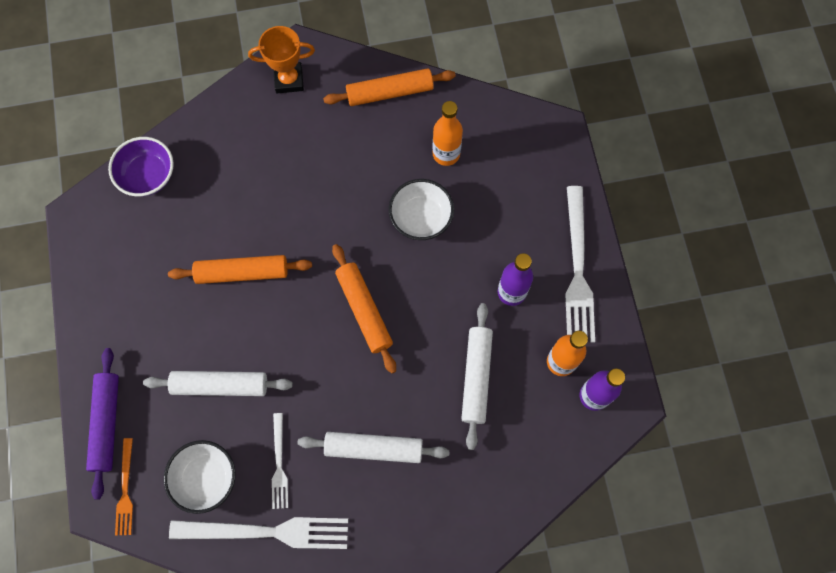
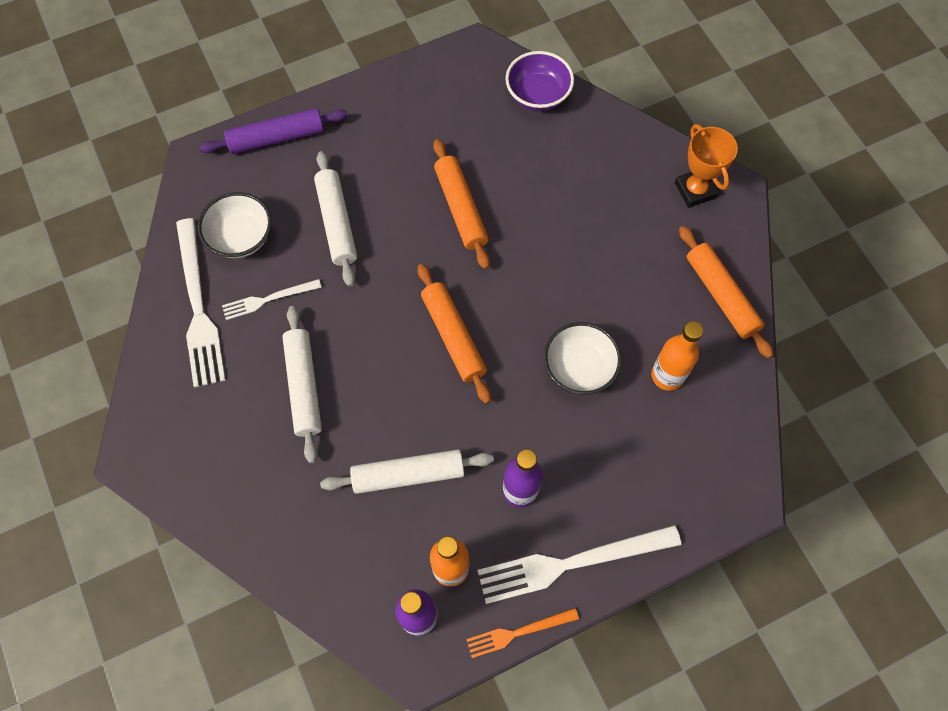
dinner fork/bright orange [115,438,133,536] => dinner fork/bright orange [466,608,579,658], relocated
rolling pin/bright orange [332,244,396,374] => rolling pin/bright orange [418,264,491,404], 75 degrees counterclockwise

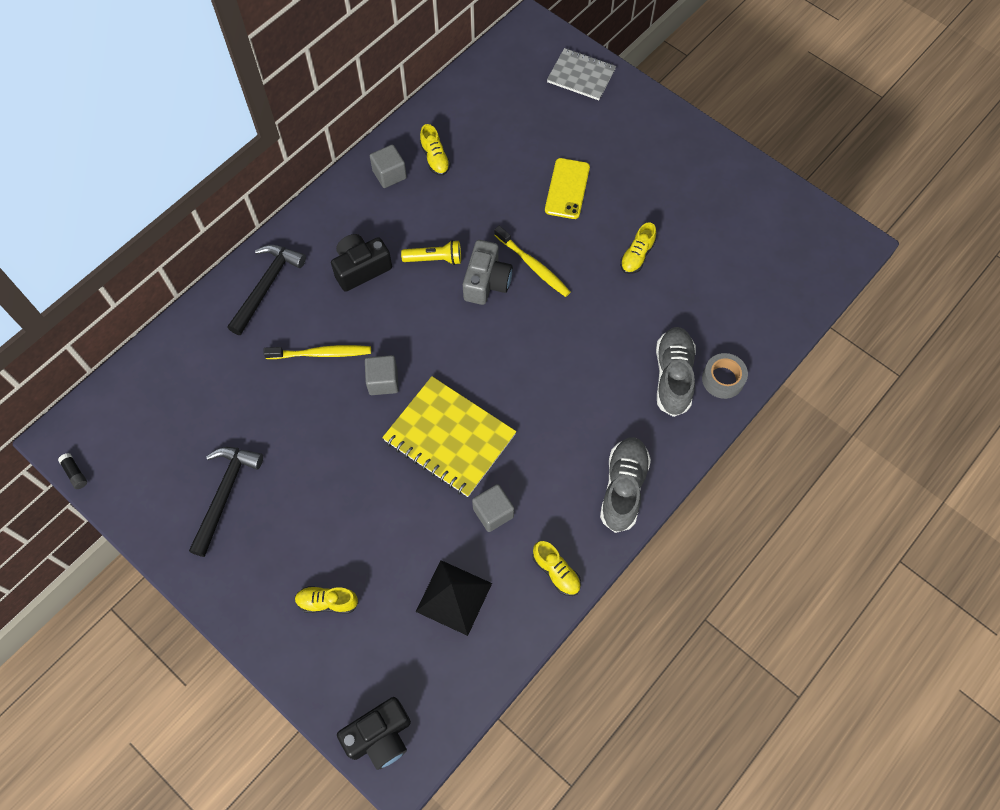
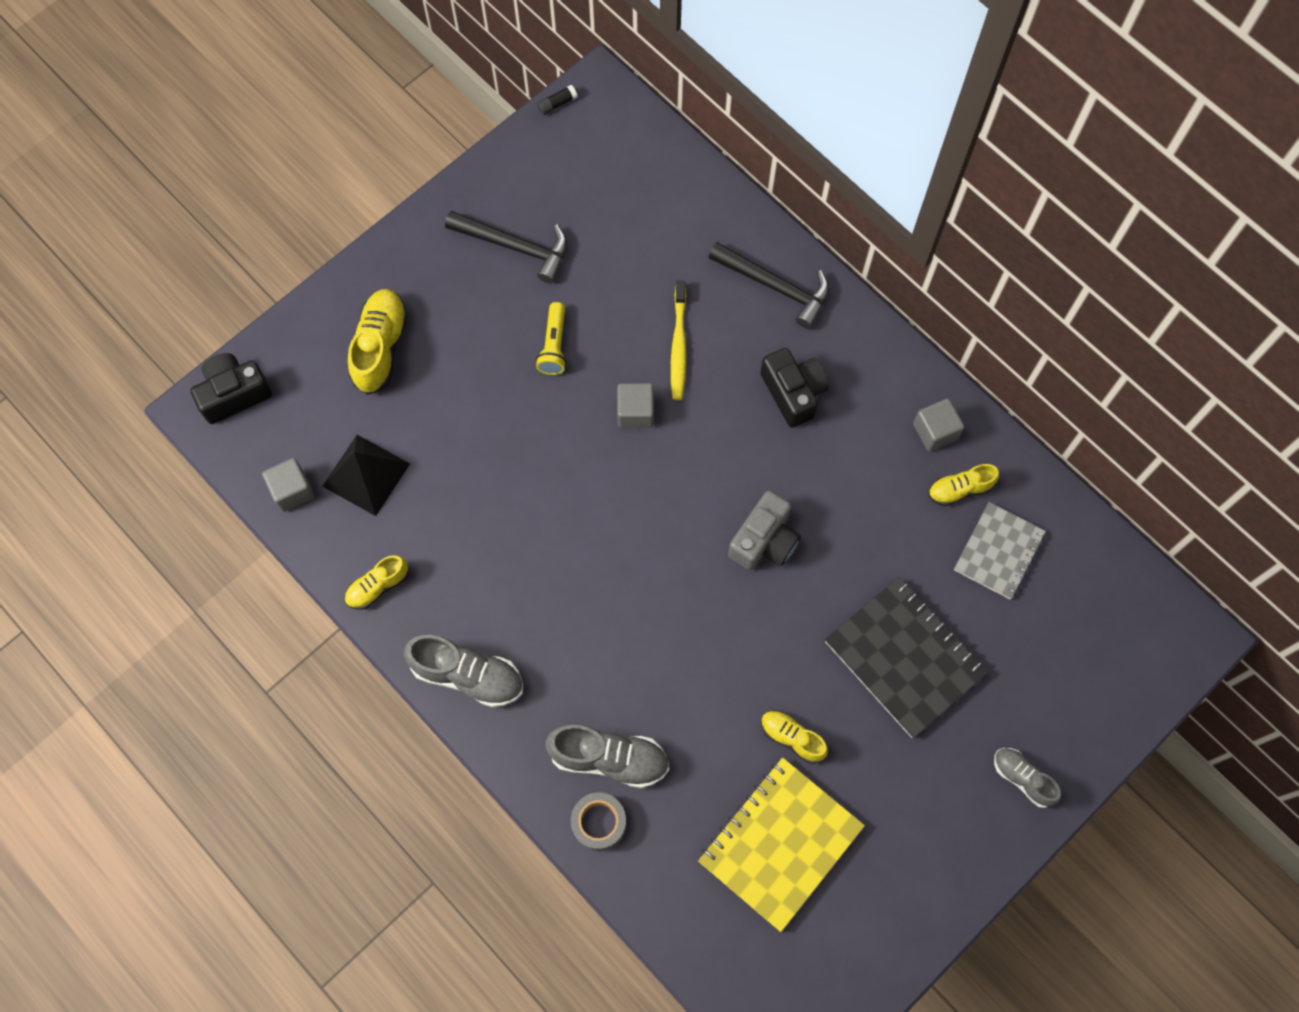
tooth brush/golden [494,226,571,297] => nothing
nothing => lace-up shoe/ash-grey [994,748,1061,808]
exercise book/golden [382,376,516,497] => exercise book/golden [698,758,865,932], relocated
pocket torch/golden [401,240,461,265] => pocket torch/golden [536,302,567,375], relocated
block/ash-grey [472,484,514,532] => block/ash-grey [262,458,315,512], relocated
exercise book/ash-grey [547,48,616,100] => exercise book/ash-grey [954,502,1046,599], relocated
phone/golden [545,158,590,219] => exercise book/black [825,577,988,738]
photo camera/black [337,697,411,770] => photo camera/black [191,353,272,424], 90 degrees clockwise
photo camera/ash-grey [463,240,513,305] => photo camera/ash-grey [728,491,801,570], 75 degrees counterclockwise
lace-up shoe/golden [295,586,359,613] => lace-up shoe/golden [348,289,408,395], x1.65

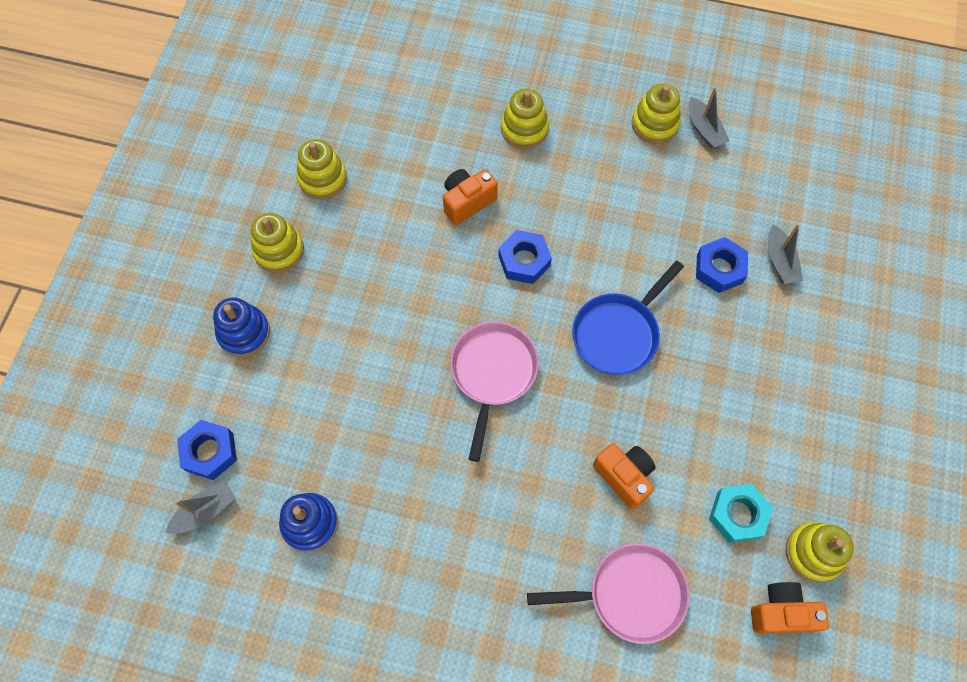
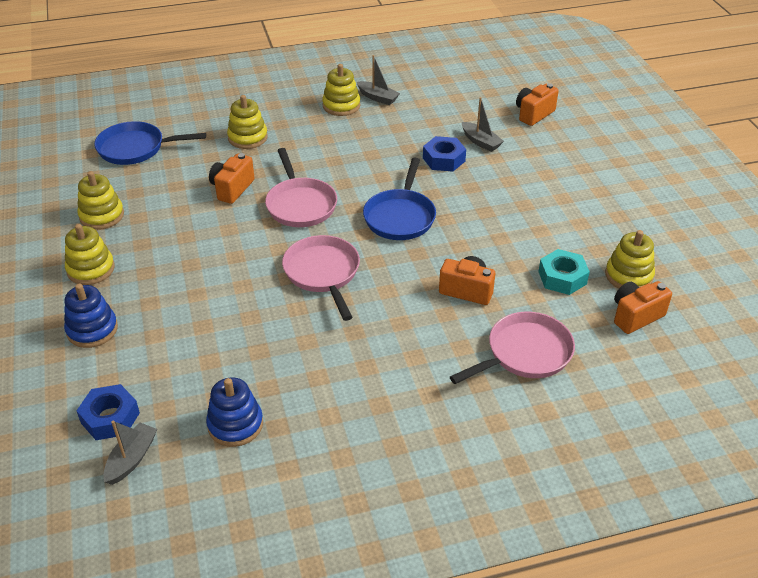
nothing => skillet/cobalt [94,121,206,165]
nothing => photo camera/bright orange [516,83,559,126]
nut/cobalt [498,230,552,284] => skillet/pink [265,148,337,227]

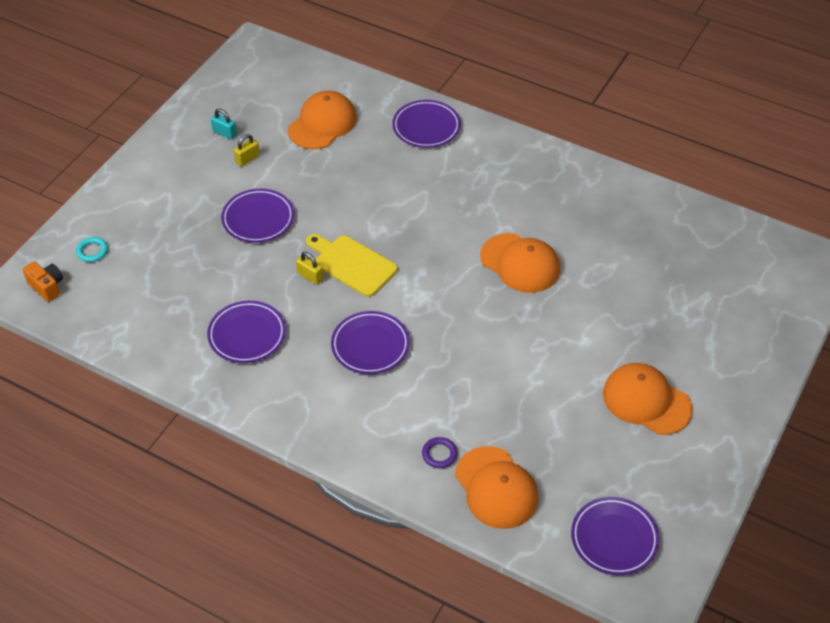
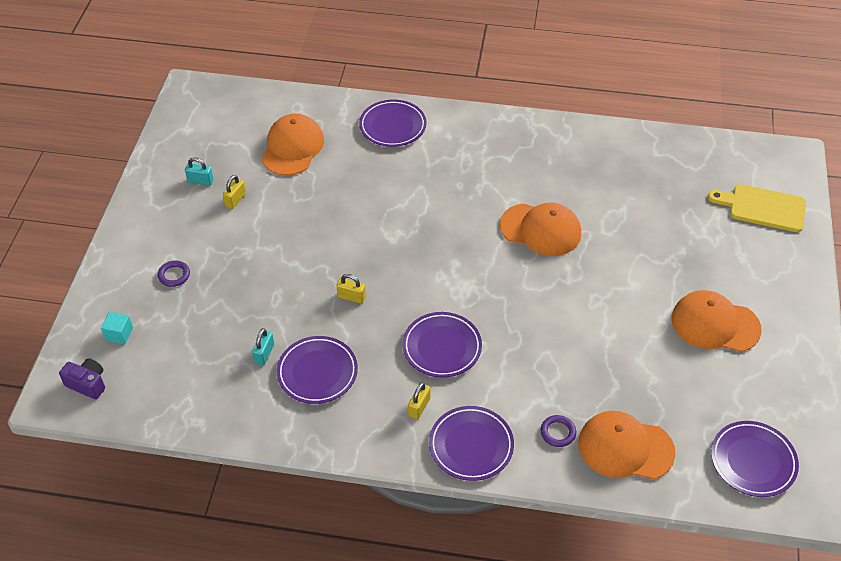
nothing => ring/violet [158,261,190,287]
nothing => small lock/aqua [252,328,274,365]
nothing => small lock/golden [408,382,431,419]
dinner plate/violet [221,189,294,243] => dinner plate/violet [429,406,514,481], relocated
cutting board/golden [306,234,397,297] => cutting board/golden [708,184,806,232], relocated
ring/aqua [76,237,108,262] => block/aqua [101,312,133,344]
photo camera/bright orange [23,261,63,302] => photo camera/violet [59,358,105,399]
peaked cap/bright orange [455,446,539,529] => peaked cap/bright orange [578,411,675,480], 150 degrees clockwise

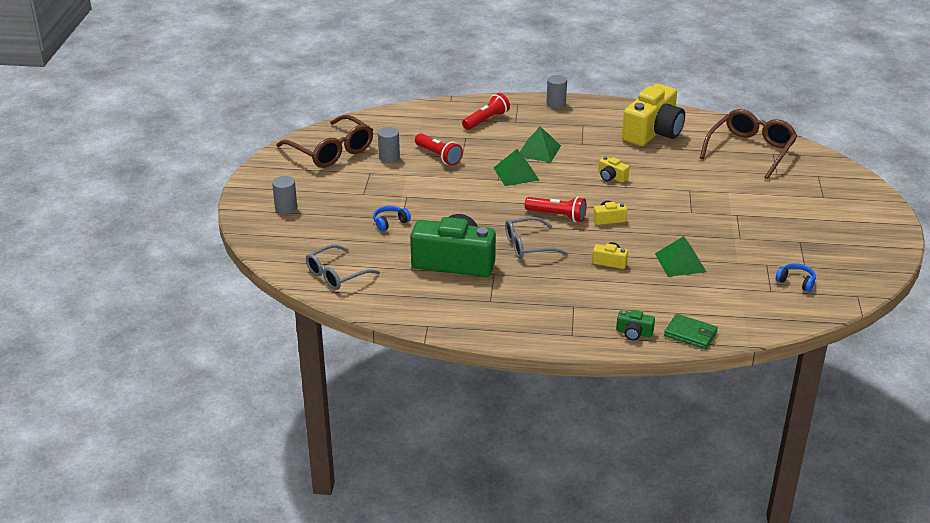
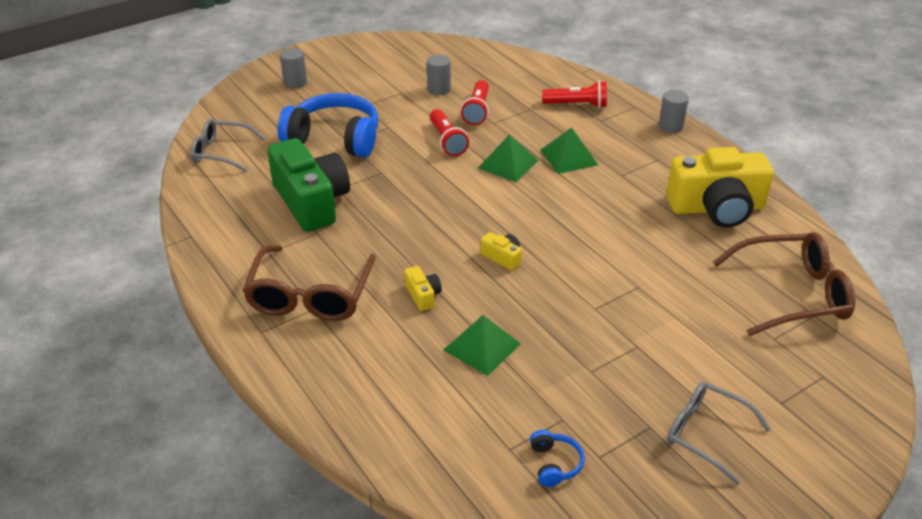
photo camera/golden [598,156,629,183] => nothing
photo camera/green [616,310,655,340] => nothing
billfold/green [664,314,718,349] => nothing
eyeglasses/brown [276,115,373,168] => eyeglasses/brown [242,245,376,321], relocated
eyeglasses/ash-grey [505,217,569,259] => eyeglasses/ash-grey [667,382,771,485], relocated
pocket torch/crimson [525,197,587,222] => pocket torch/crimson [430,109,469,156], relocated
headphones/cobalt [373,206,411,231] => headphones/cobalt [277,93,378,158], x2.41

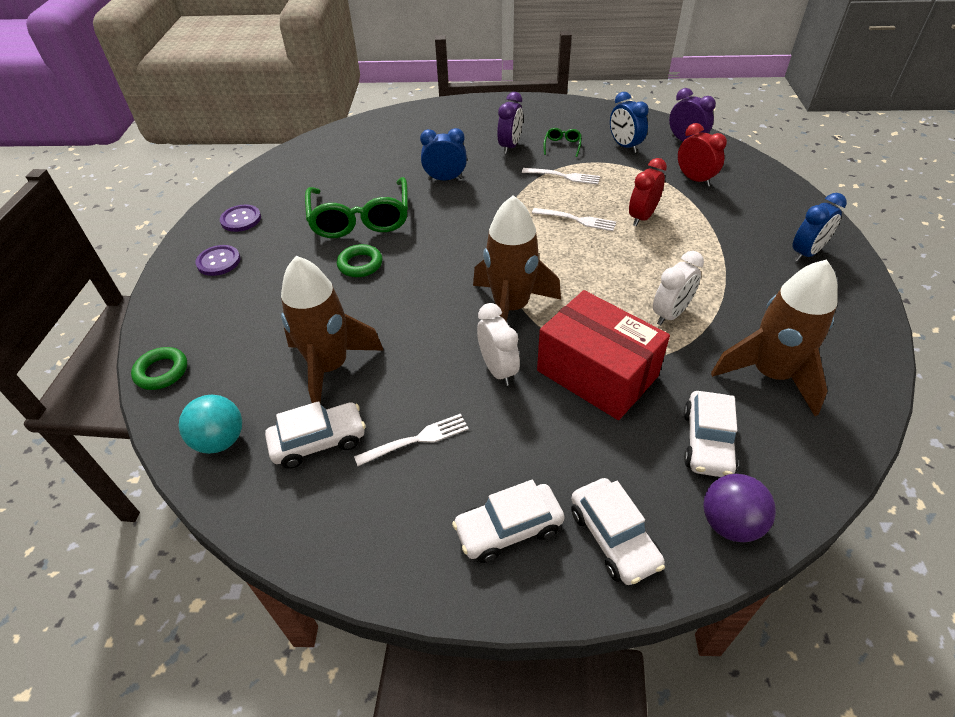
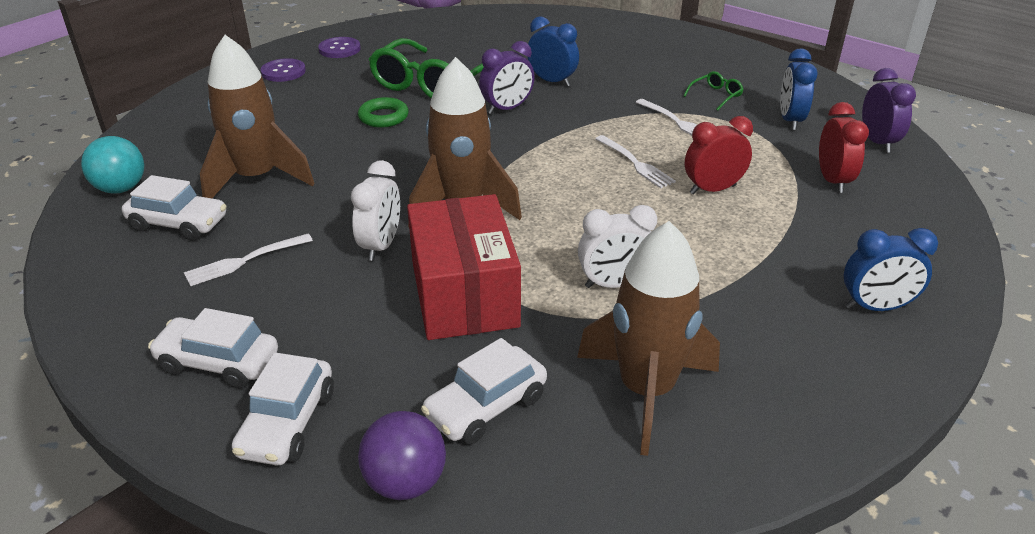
ring/green [131,347,187,390] => nothing
clock/violet [497,92,523,154] => clock/violet [479,41,535,114], relocated
dinner fork/snow-white [354,414,469,466] => dinner fork/snow-white [184,234,313,286], 135 degrees clockwise

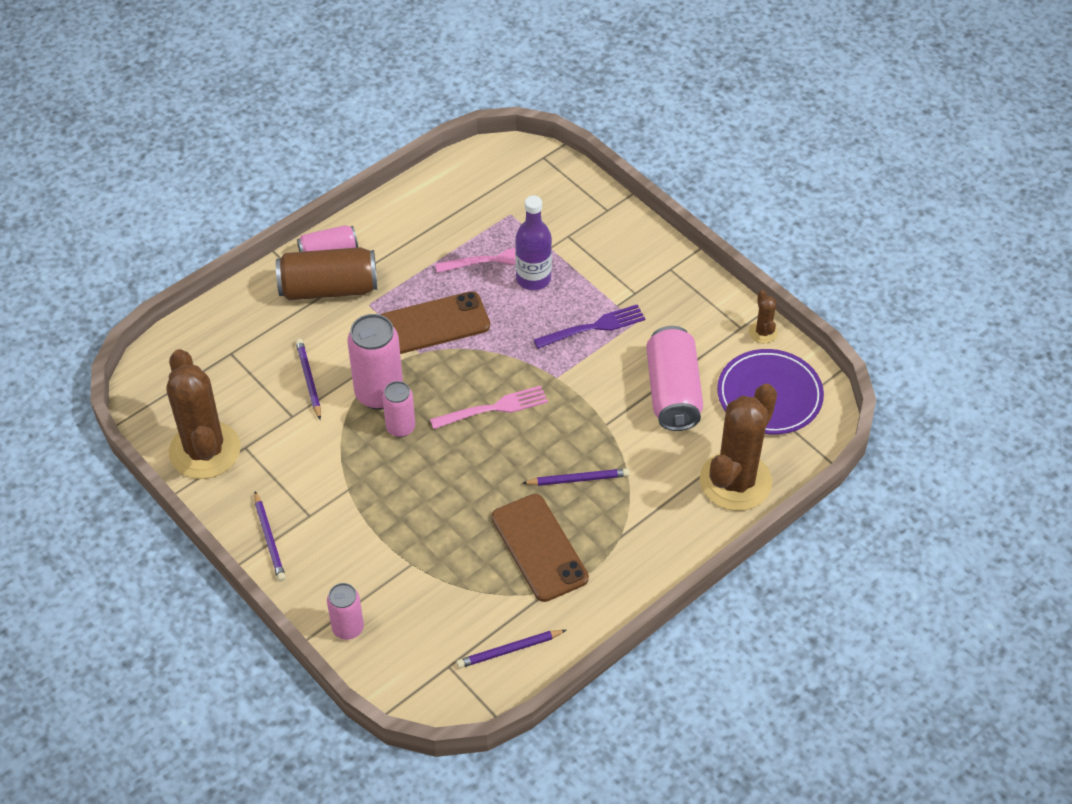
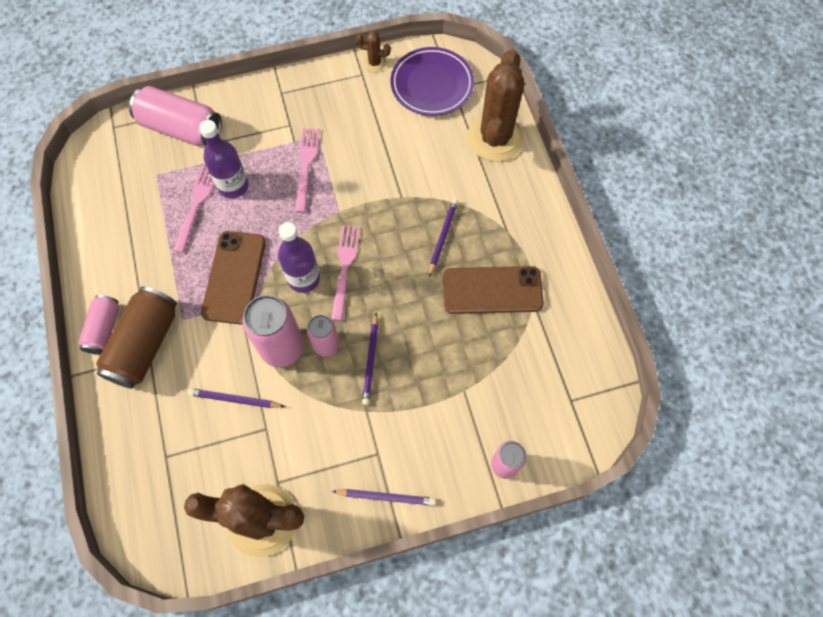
nothing => flask/violet [278,222,320,293]
lead pencil/violet [456,630,566,668] => lead pencil/violet [362,312,378,405], relocated
tin/pink [646,326,703,431] => tin/pink [129,86,222,146], relocated
dinner fork/violet [534,304,645,349] => dinner fork/pink [295,128,320,213]
saguaro cactus/brown [700,384,777,511] => saguaro cactus/brown [467,49,524,162], 45 degrees clockwise

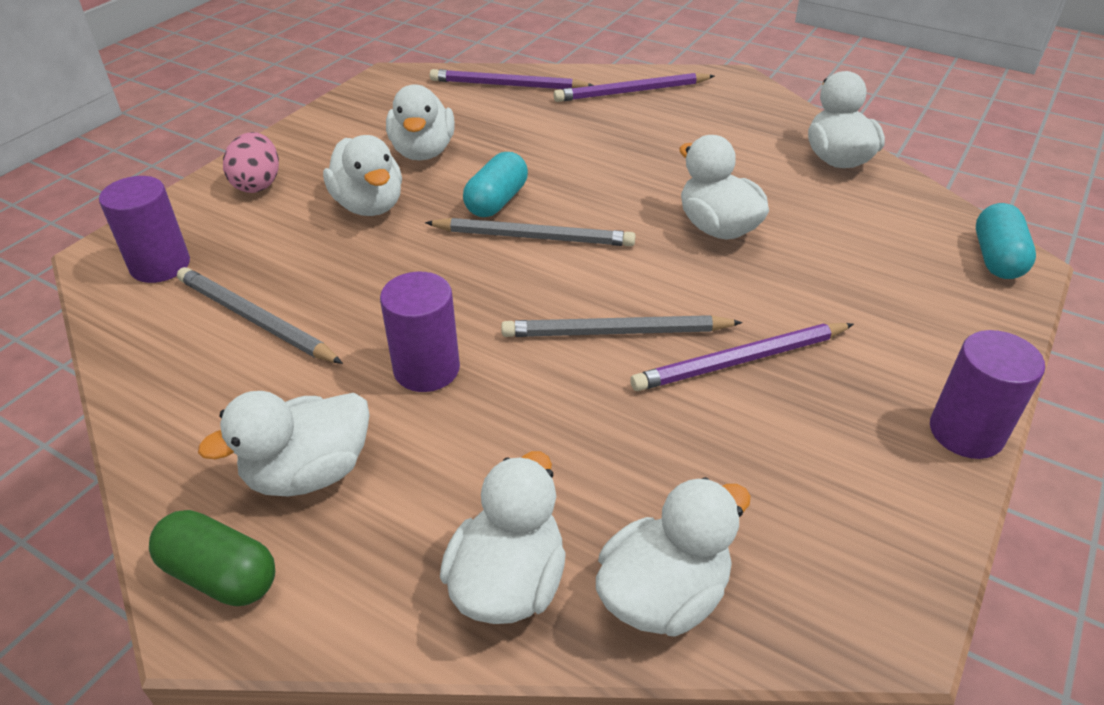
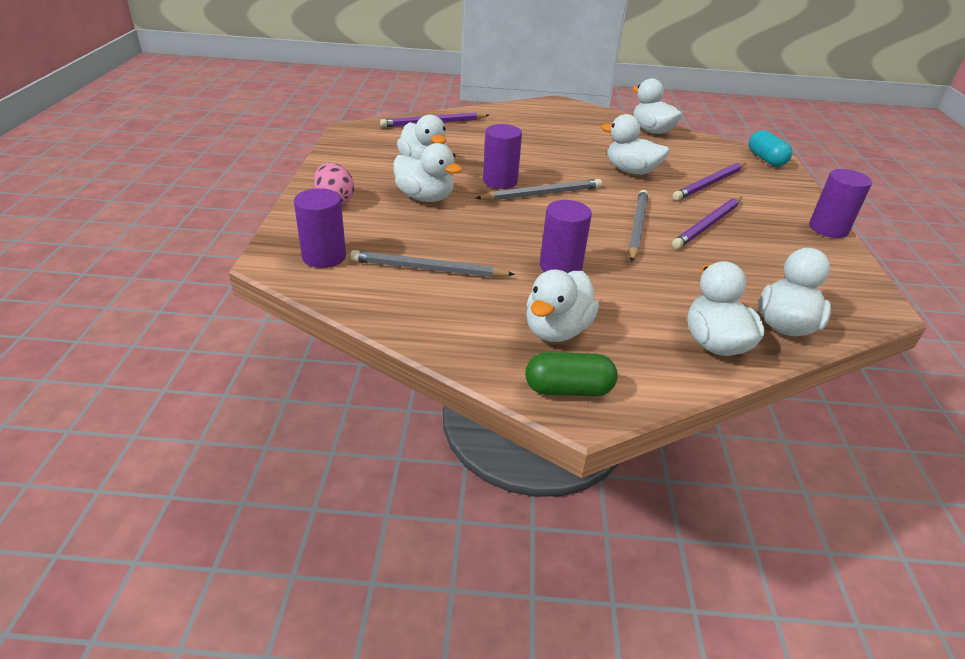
lead pencil/violet [554,73,714,102] => lead pencil/violet [673,162,746,201], relocated
pill shape/aqua [463,152,528,217] => cylinder shape/violet [483,124,522,189]
lead pencil/ash-grey [501,315,743,337] => lead pencil/ash-grey [628,190,648,262], 135 degrees clockwise

